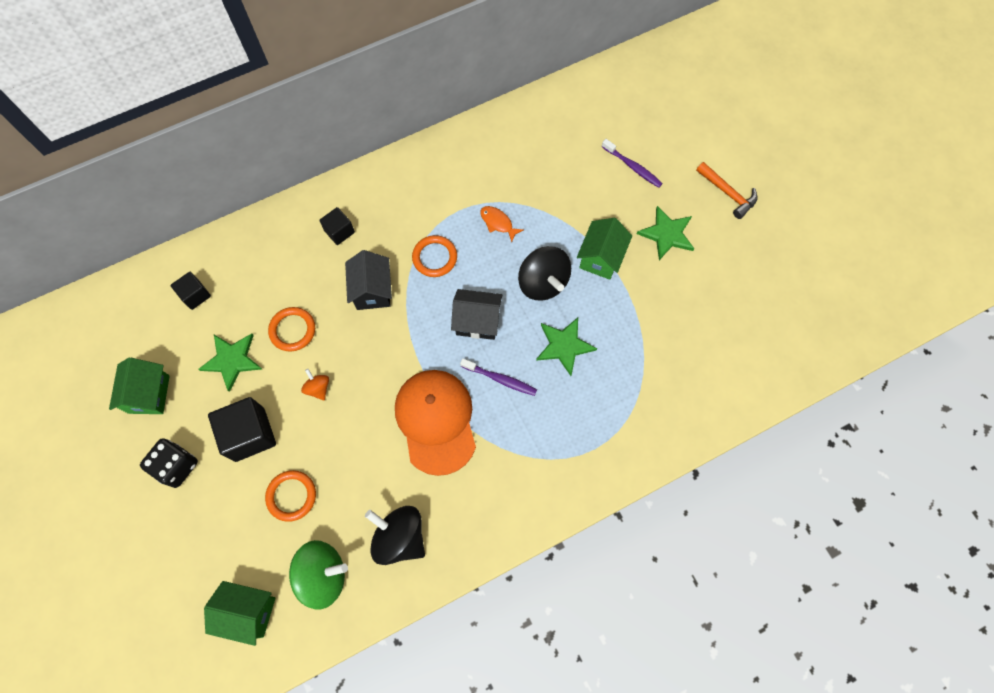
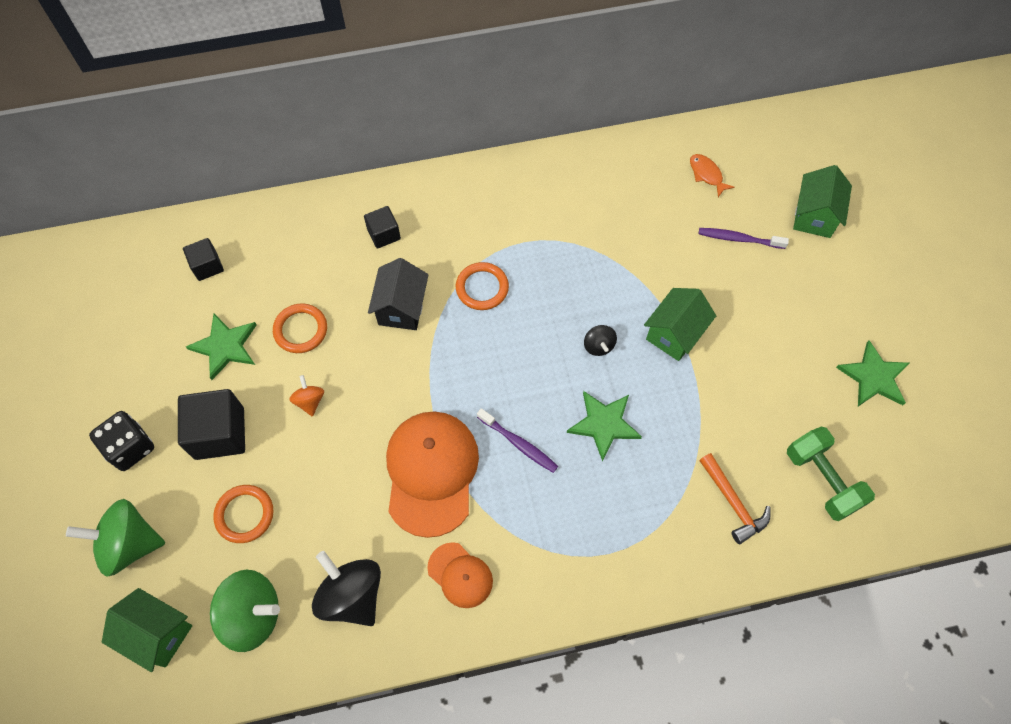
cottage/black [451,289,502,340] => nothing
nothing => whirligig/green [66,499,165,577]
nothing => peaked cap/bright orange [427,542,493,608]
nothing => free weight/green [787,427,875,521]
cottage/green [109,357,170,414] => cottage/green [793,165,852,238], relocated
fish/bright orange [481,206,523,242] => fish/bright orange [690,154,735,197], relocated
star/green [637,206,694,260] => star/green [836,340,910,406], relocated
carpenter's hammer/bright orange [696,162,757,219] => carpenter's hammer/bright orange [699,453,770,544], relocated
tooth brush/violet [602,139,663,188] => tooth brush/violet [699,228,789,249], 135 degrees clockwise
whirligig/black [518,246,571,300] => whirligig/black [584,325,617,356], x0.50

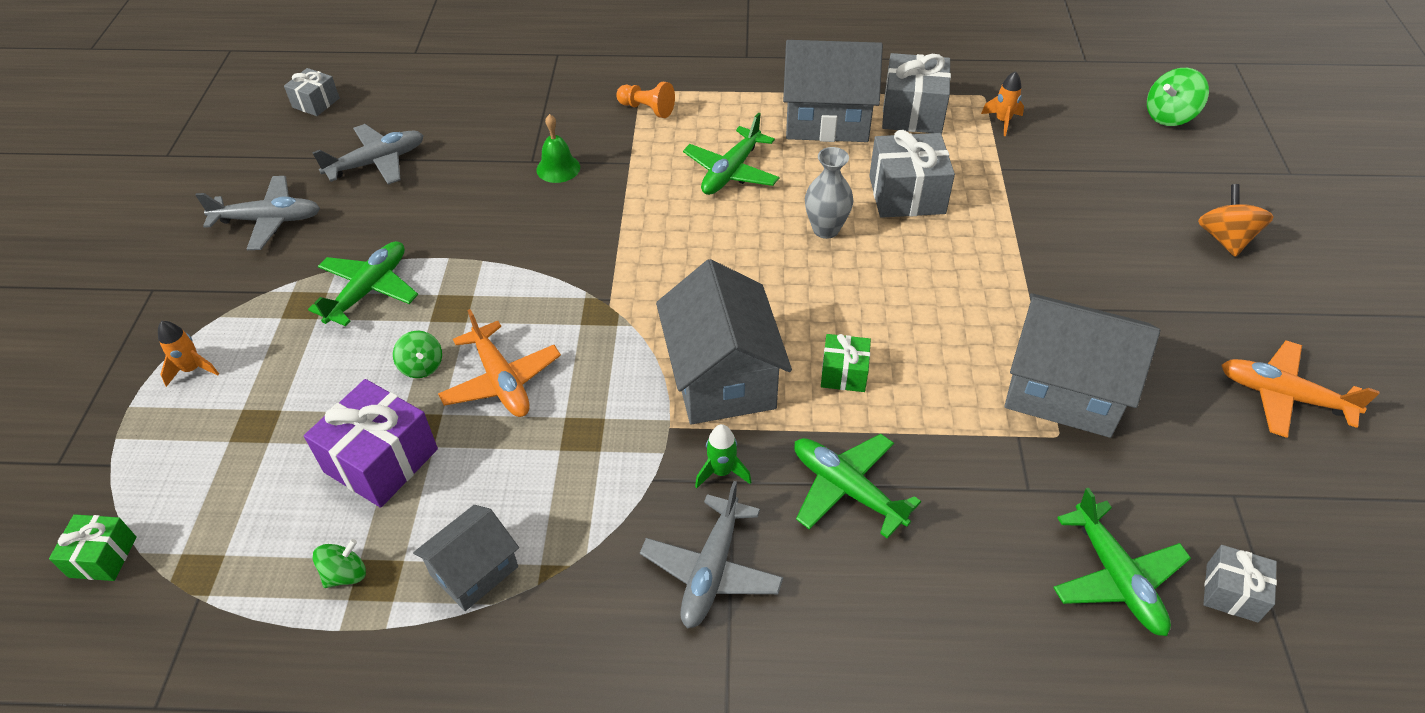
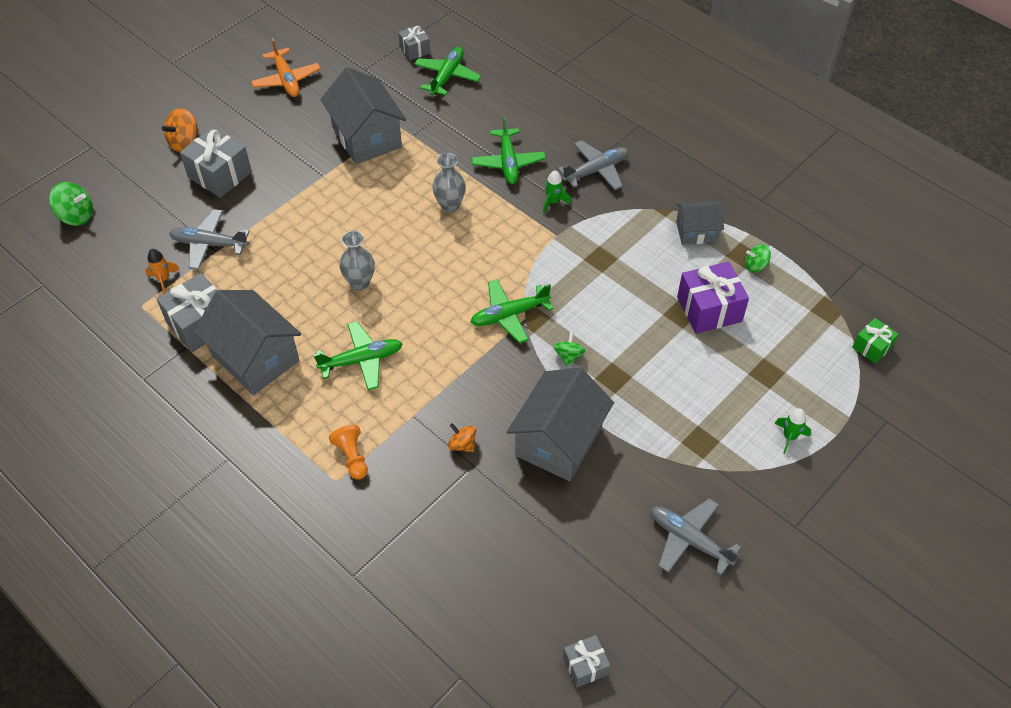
aeroplane/bright orange [438,309,561,417] => nothing
aeroplane/green [308,241,418,326] => aeroplane/green [471,279,554,343], relocated
aeroplane/ash-grey [312,124,424,185] => aeroplane/ash-grey [169,209,250,270], relocated
whirligig/green [393,331,442,378] => whirligig/green [553,332,585,366], relocated
cottage/ash-grey [656,259,792,424] => cottage/ash-grey [507,367,614,481], relocated
wrapped gift/ash-grey [869,130,955,218] => wrapped gift/ash-grey [180,127,252,198], relocated
hand bell/green [536,114,580,183] => whirligig/bright orange [448,423,476,452]
wrapped gift/green [821,334,871,392] => vase/ash-grey [432,153,466,212]
rocket/bright orange [158,321,219,387] => rocket/green [775,408,811,454]

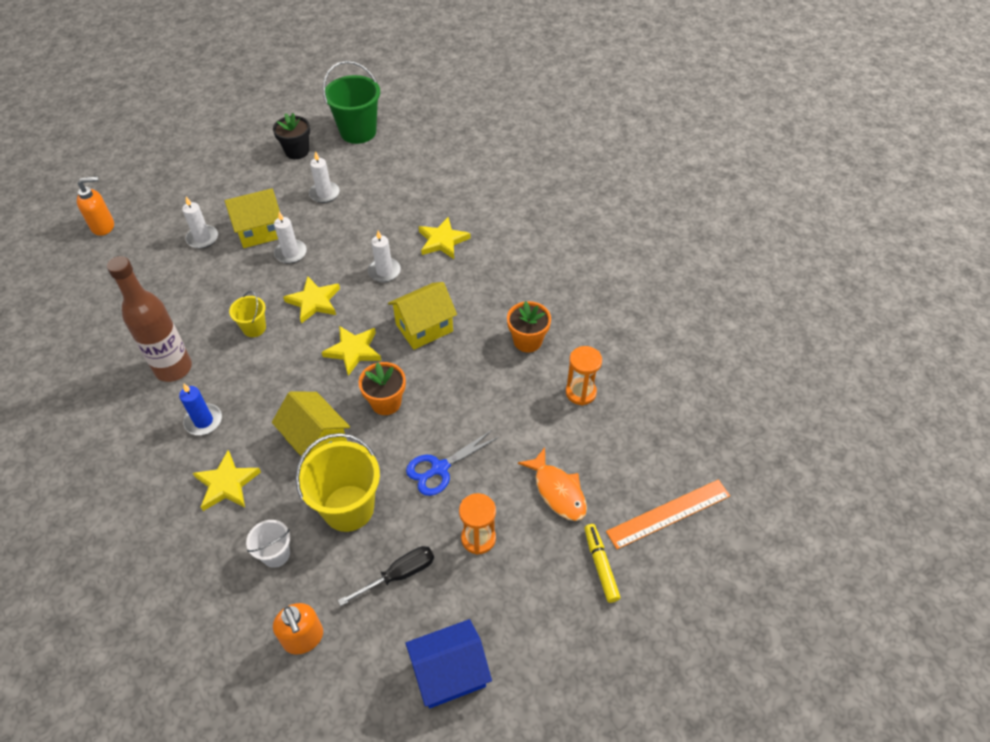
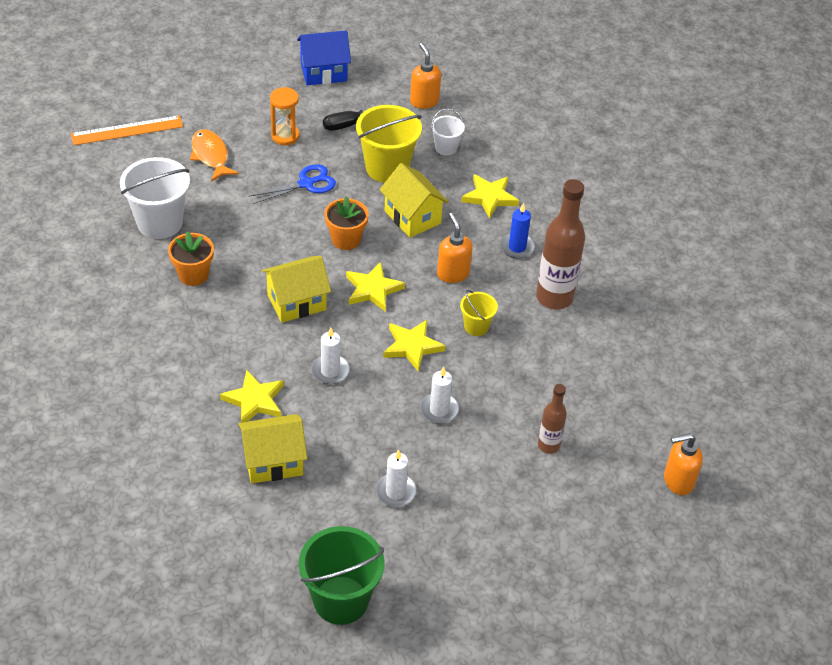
potted plant/black [273,113,310,159] => nothing
felt pen/golden [584,524,620,603] => nothing
nothing => pump bottle/bright orange [437,213,473,283]
cottage/golden [225,188,280,248] => cottage/golden [238,414,307,484], relocated
wax candle/snow-white [182,197,218,248] => flask/brown [538,384,567,454]
hourglass/bright orange [566,346,602,406] => bucket/snow-white [120,157,190,239]

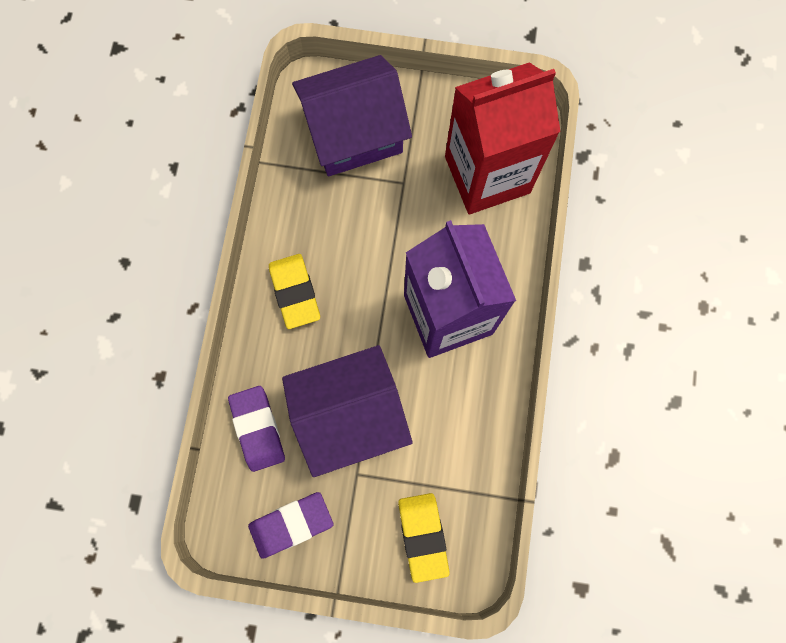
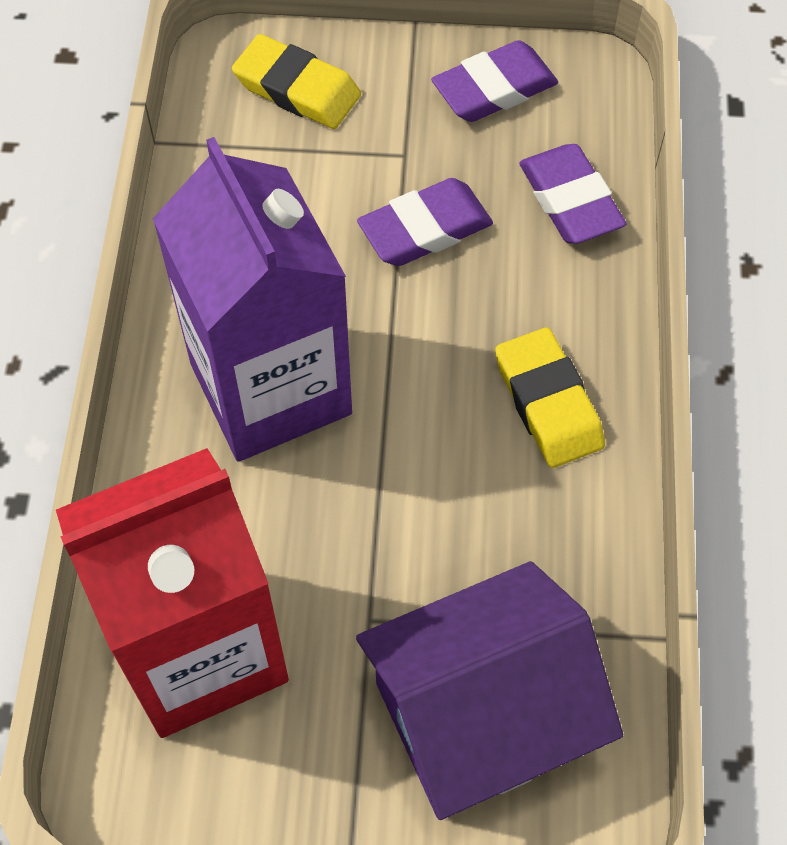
cottage/violet [282,345,413,477] => pencil eraser/violet [357,178,493,266]
pencil eraser/golden [398,493,450,583] => pencil eraser/golden [232,34,361,129], 45 degrees counterclockwise

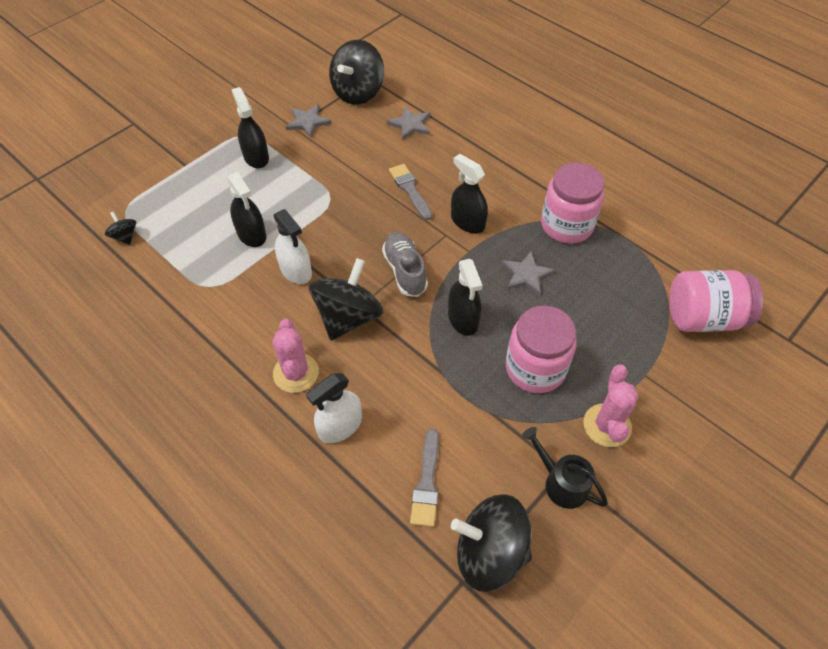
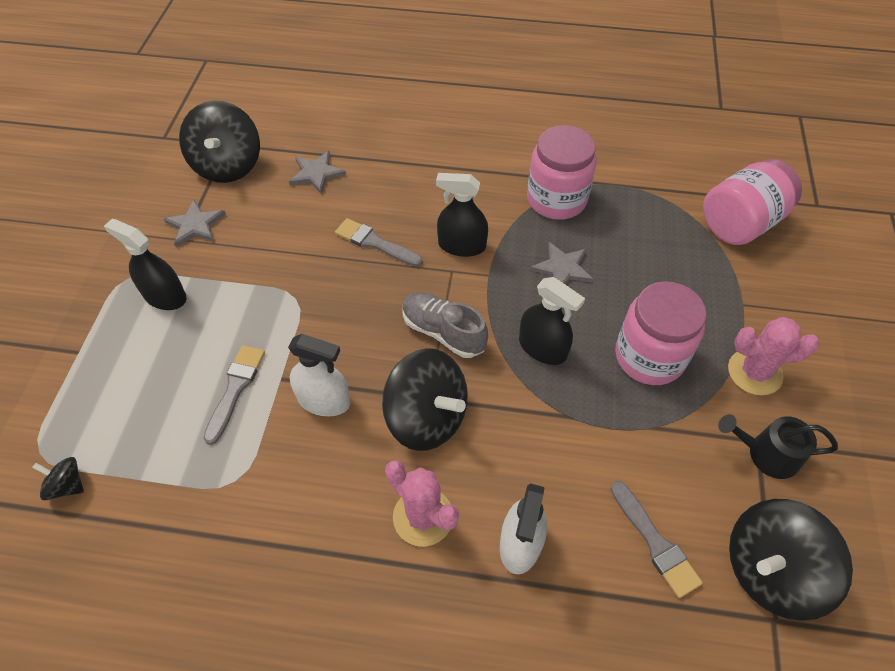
sprayer/black [227,172,266,247] => paintbrush/ash-grey [203,345,265,445]
whirligig/black [309,258,383,341] => whirligig/black [382,348,468,451], 135 degrees clockwise
saguaro cactus/pink [583,365,639,447] => saguaro cactus/pink [728,317,819,395], 60 degrees counterclockwise

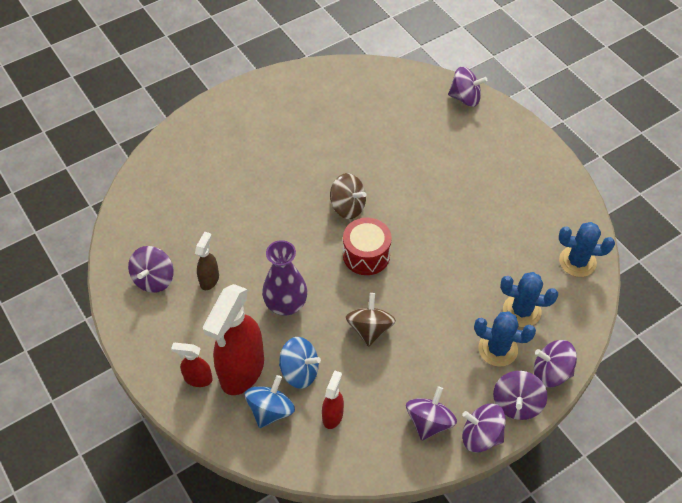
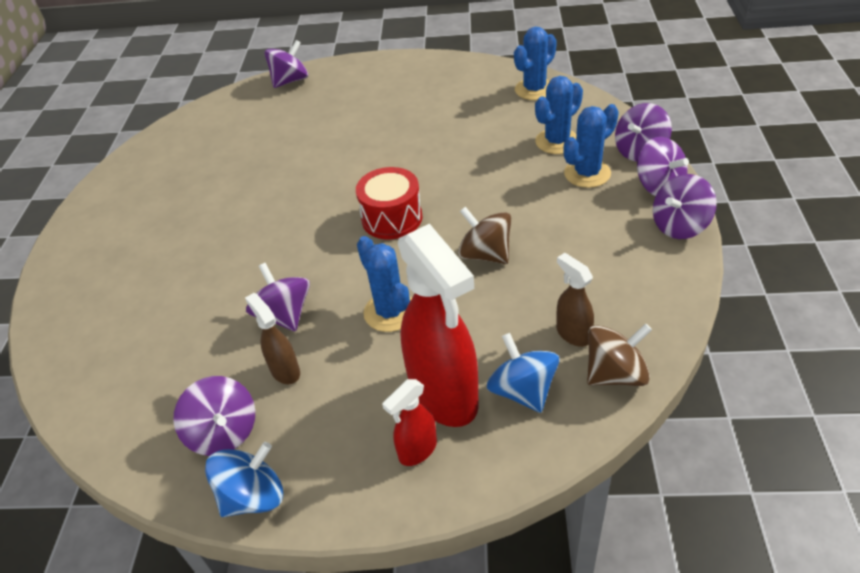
whirligig/cobalt [279,337,321,389] => whirligig/cobalt [205,442,283,517], relocated
whirligig/brown [330,173,366,219] => whirligig/brown [587,323,652,386], relocated
whirligig/violet [406,386,457,441] => whirligig/violet [246,263,310,331], relocated
vase/violet [262,240,307,316] => saguaro cactus/cobalt [357,236,412,332]
sprayer/crimson [322,370,344,429] => sprayer/brown [556,253,594,347]

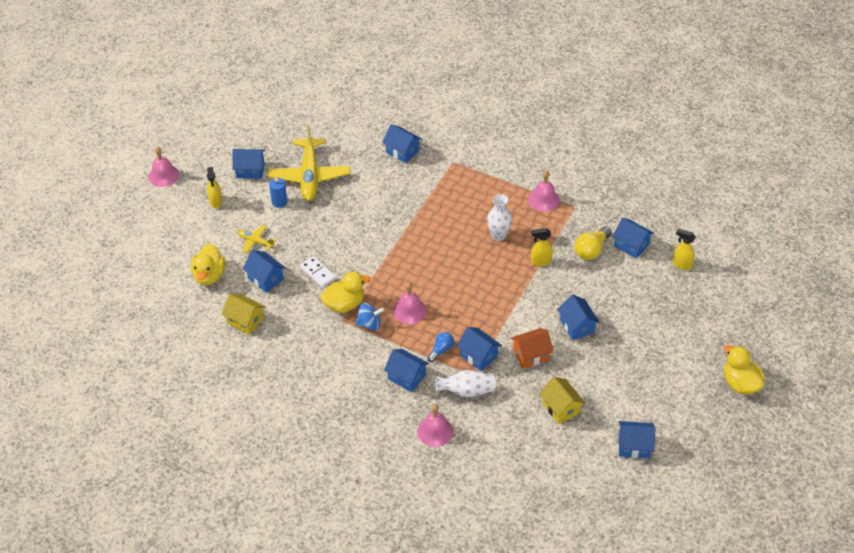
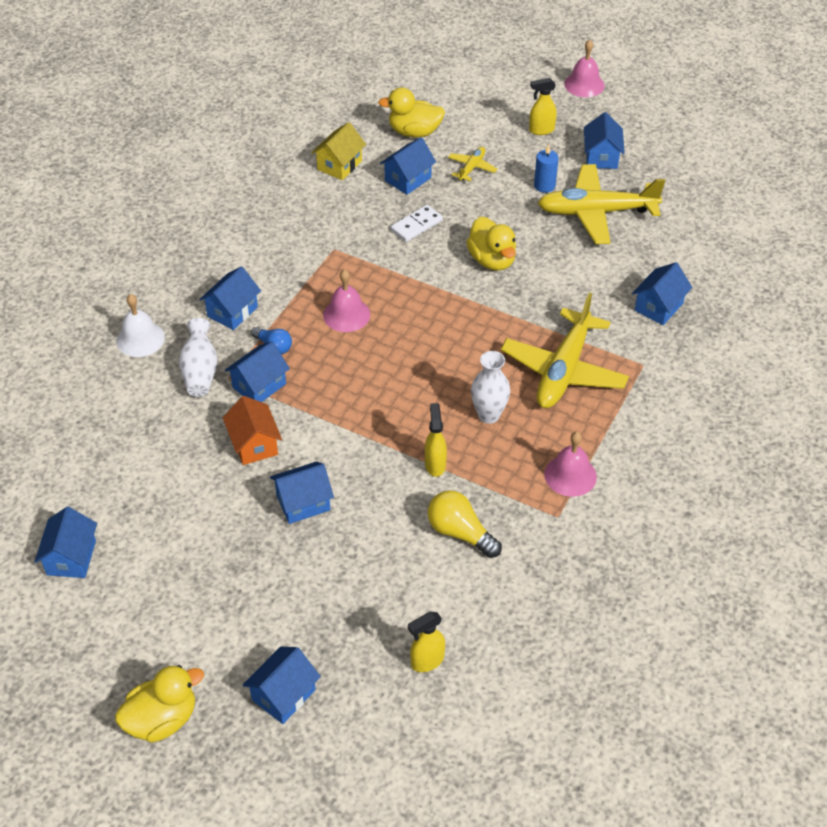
whirligig/cobalt [355,303,384,331] => nothing
cottage/golden [539,377,585,424] => nothing
nothing => aeroplane/golden [501,292,629,408]
rubber duck/golden [320,271,371,313] => rubber duck/golden [466,217,516,271], relocated
cottage/cobalt [612,218,654,259] => cottage/cobalt [243,647,321,724], relocated
hand bell/pink [417,404,453,447] => hand bell/snow-white [116,294,165,357]
sprayer/golden [673,228,696,270] => sprayer/golden [408,612,445,672], 150 degrees counterclockwise

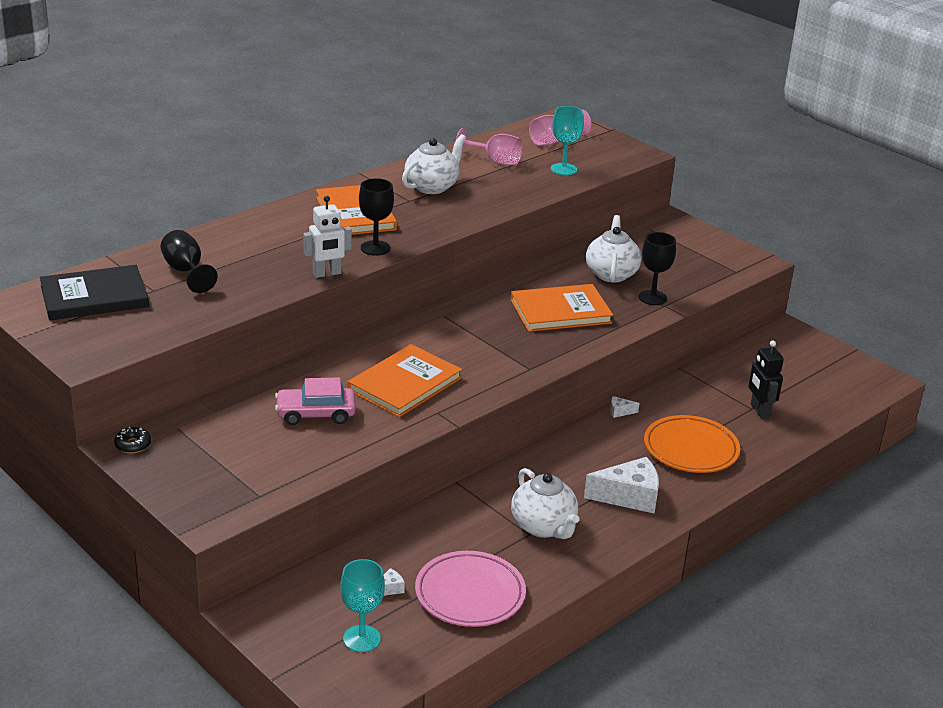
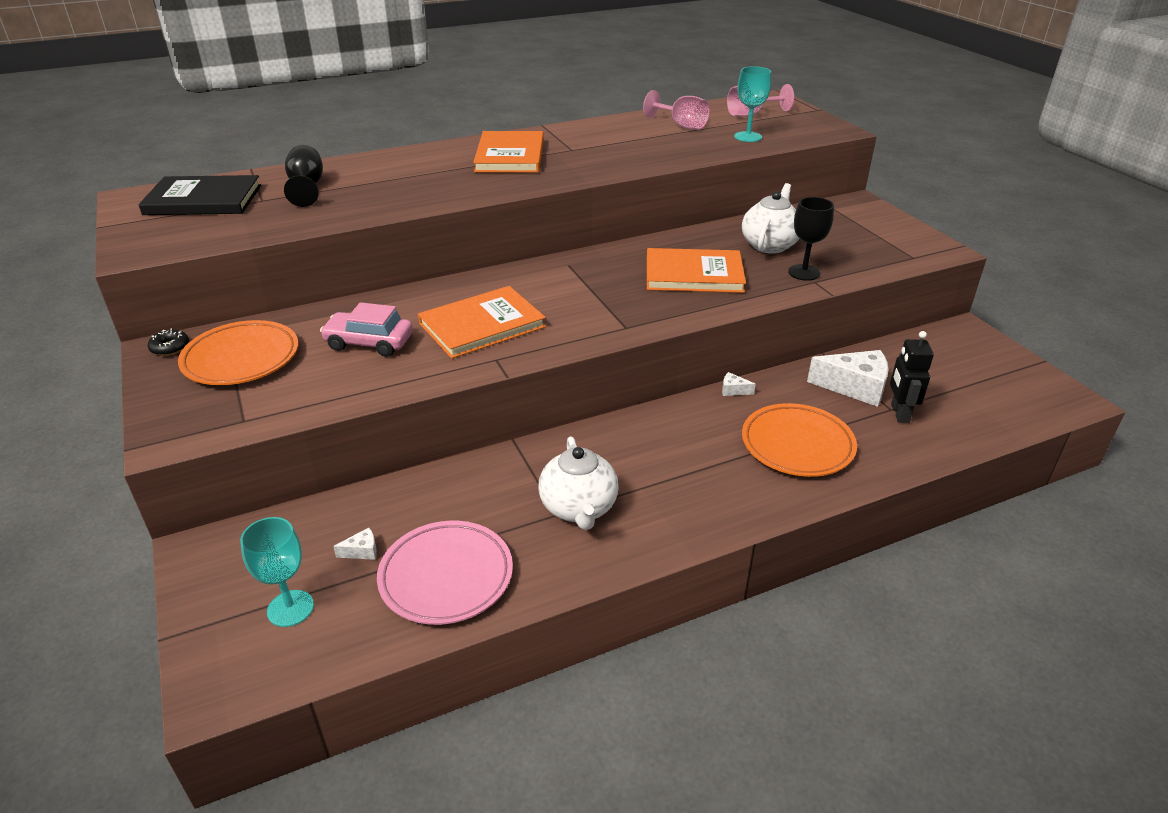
toy robot/snow-white [303,196,352,278] => nothing
goblet/black [359,178,394,256] => nothing
teapot/snow-white [402,134,466,194] => nothing
nothing => dinner plate/bright orange [178,320,298,385]
cheese wedge/snow-white [584,457,659,513] => cheese wedge/snow-white [807,350,889,407], relocated

